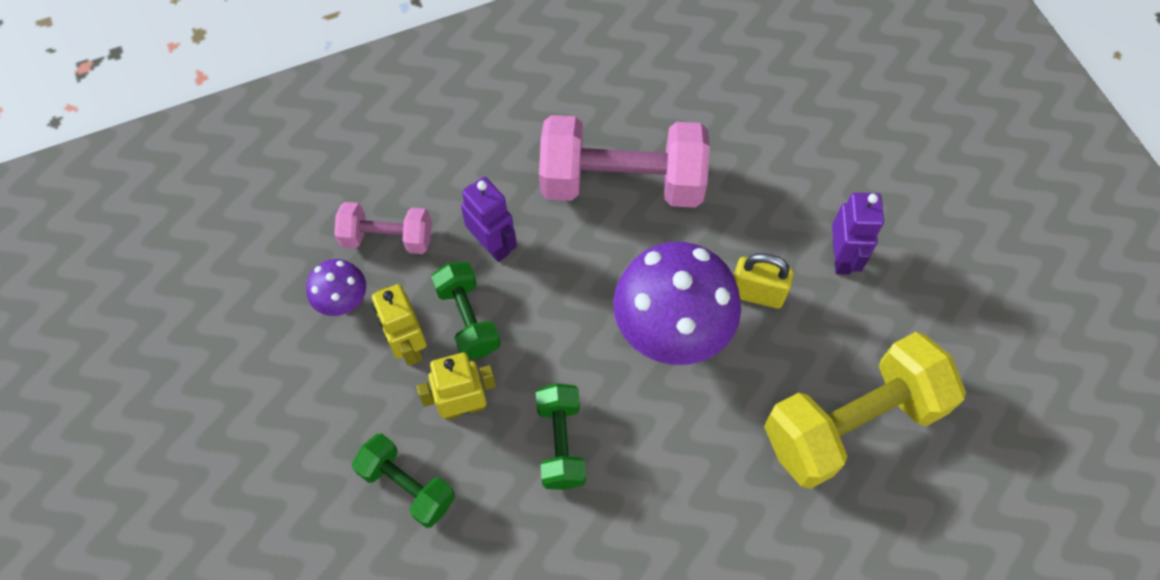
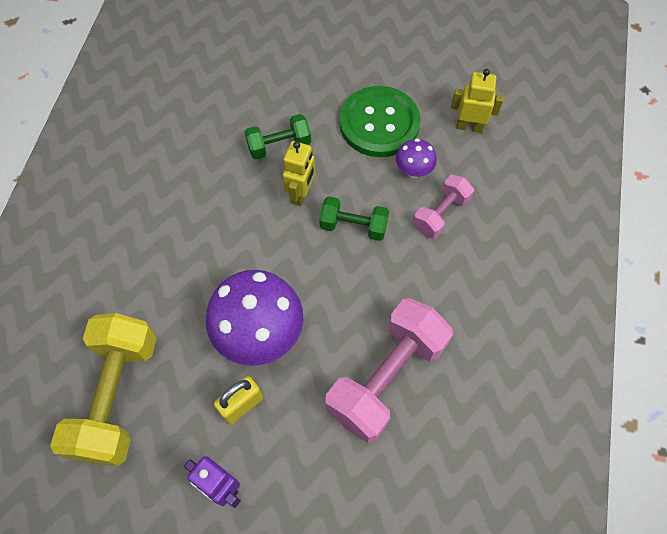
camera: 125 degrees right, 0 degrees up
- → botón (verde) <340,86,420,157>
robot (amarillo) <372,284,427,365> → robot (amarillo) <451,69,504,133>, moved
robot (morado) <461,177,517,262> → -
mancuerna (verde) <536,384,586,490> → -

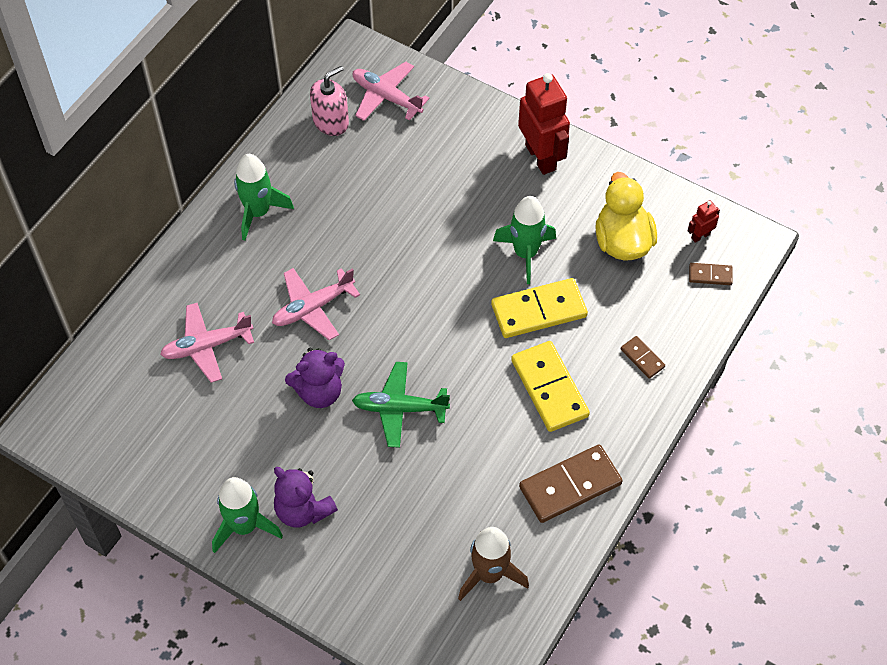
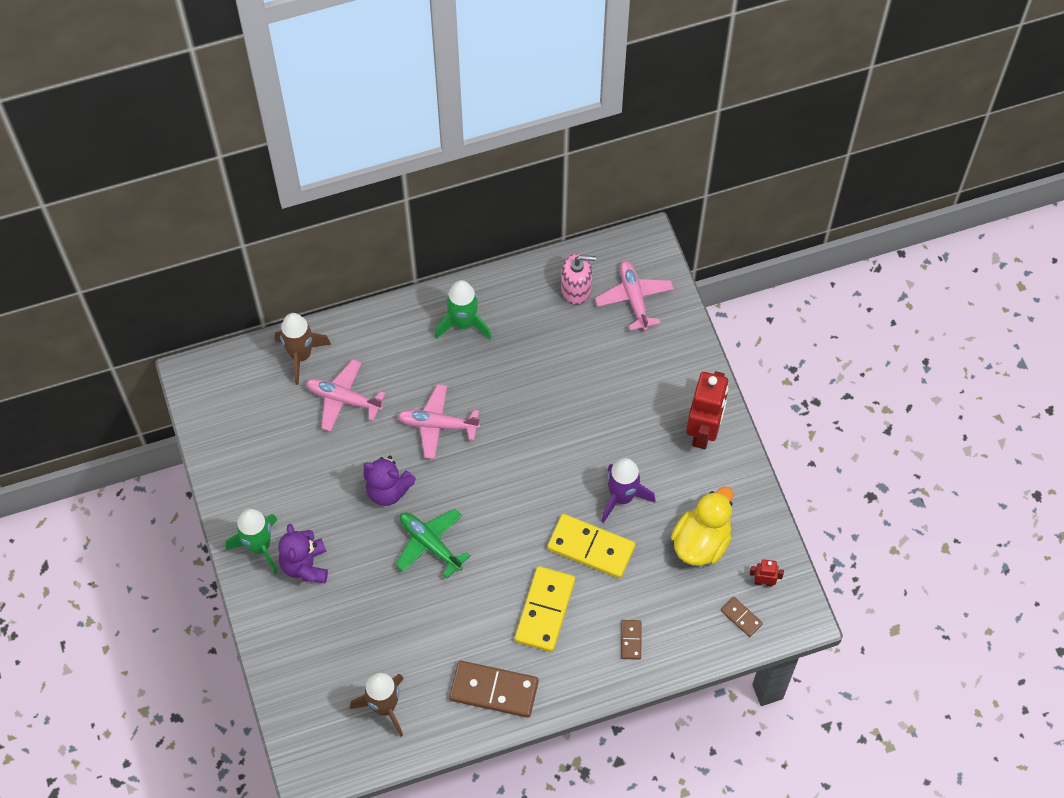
camera: 40 degrees right, 5 degrees up
- → cohete (marrón) <275,313,331,385>
cohete (verde) <493,196,556,284> → cohete (morado) <601,458,656,523>

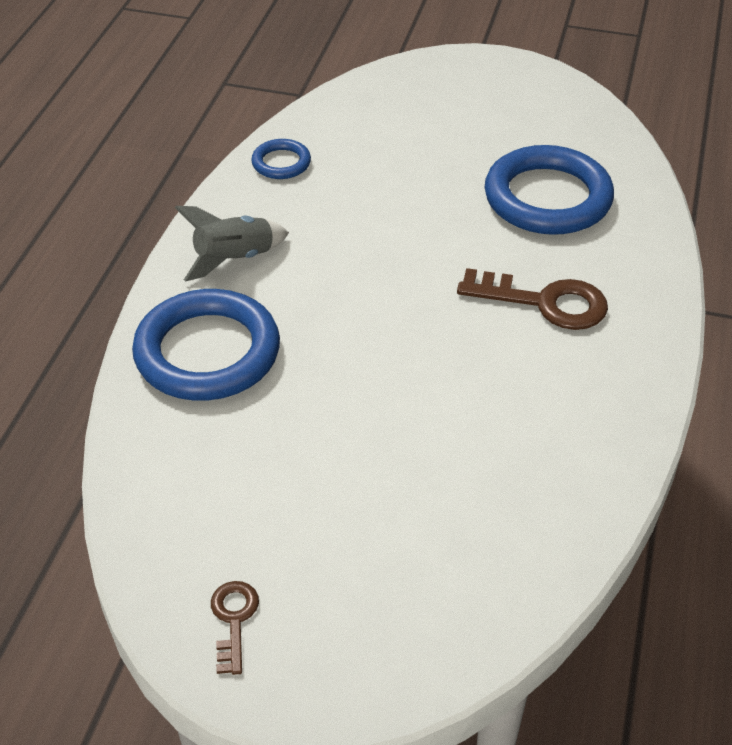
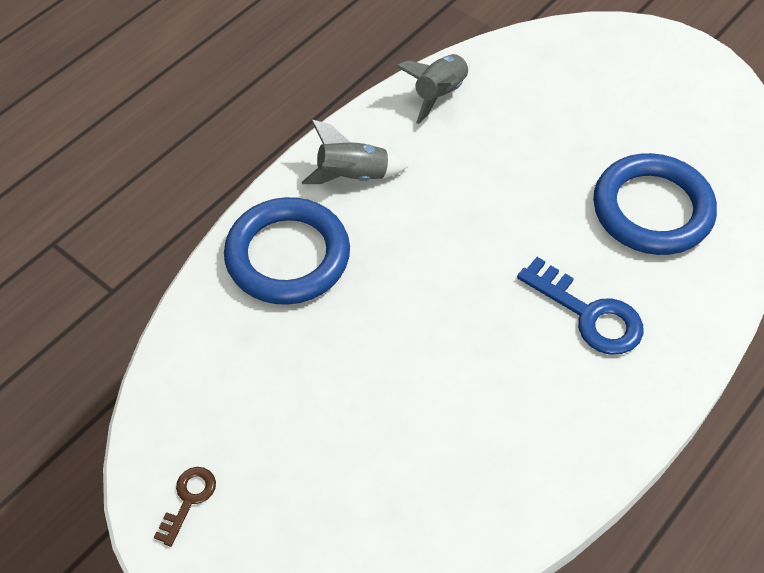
camera: 25 degrees right, 10 degrees up
anillo (azul) <251,139,311,179> → cohete (gris) <396,54,470,124>
llave (marrón) <457,268,608,330> → llave (azul) <517,257,643,355>

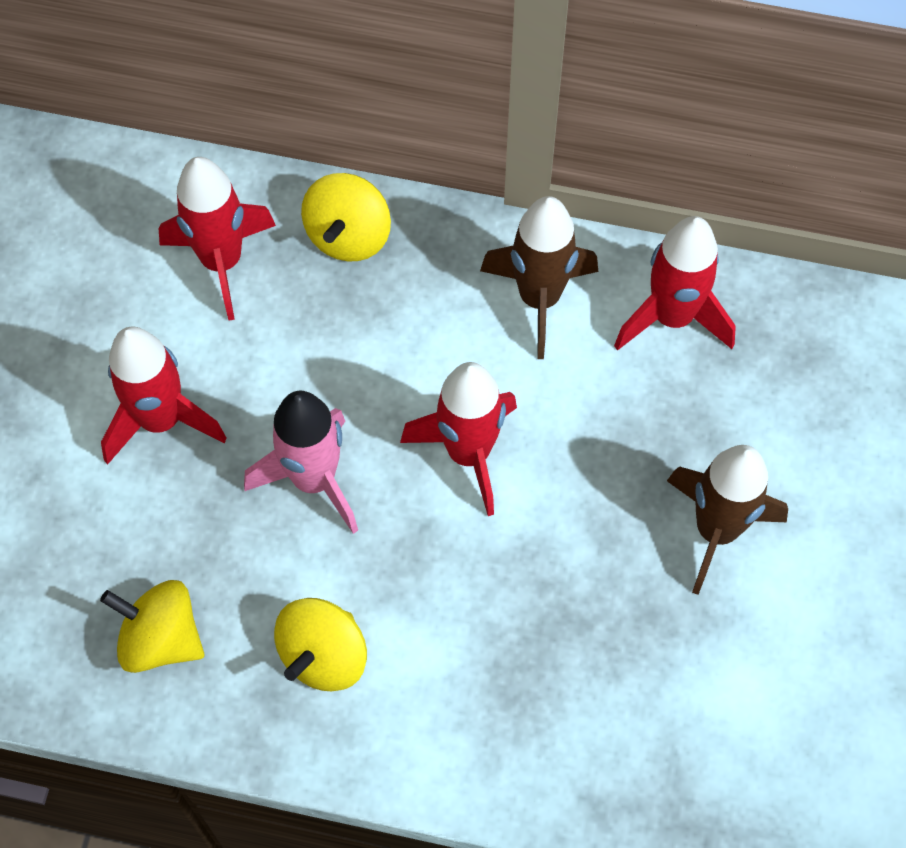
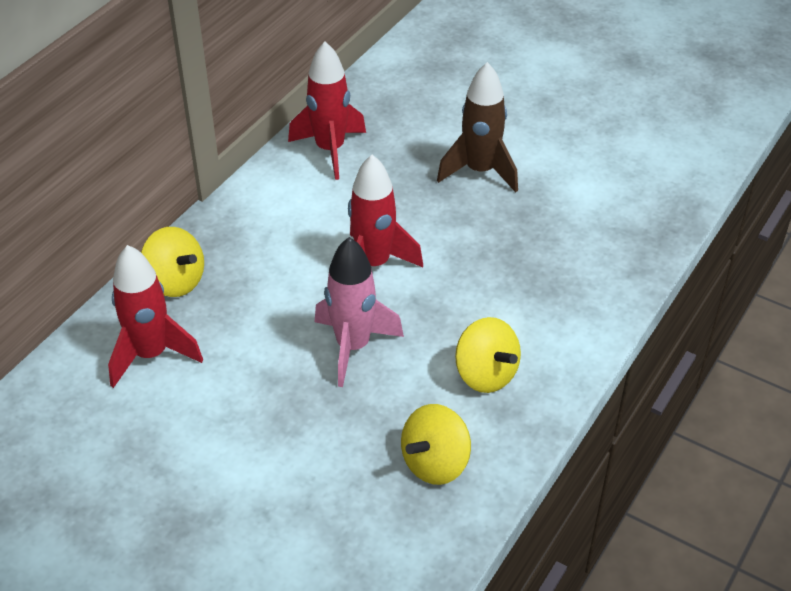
camera: 70 degrees left, 20 degrees down
cohete (rojo) <101,327,227,465> → -
cohete (marrón) <480,196,598,359> → -

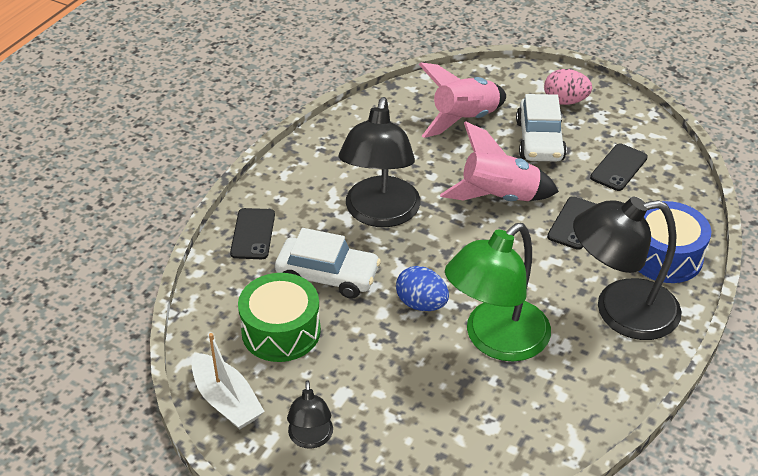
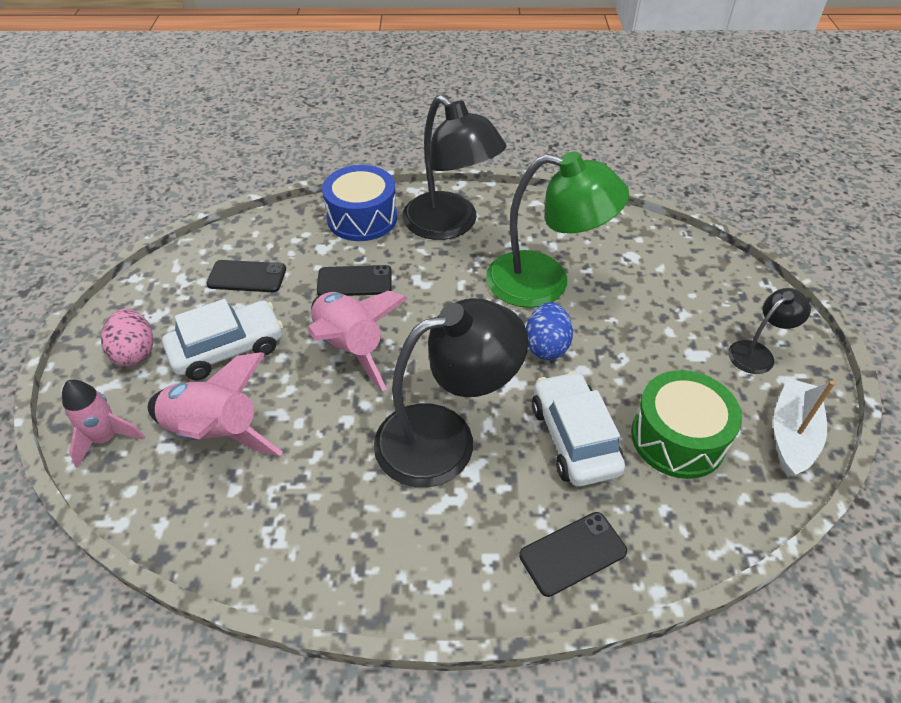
camera: 120 degrees left, 5 degrees up
- → cohete (rosa) <62,380,145,468>

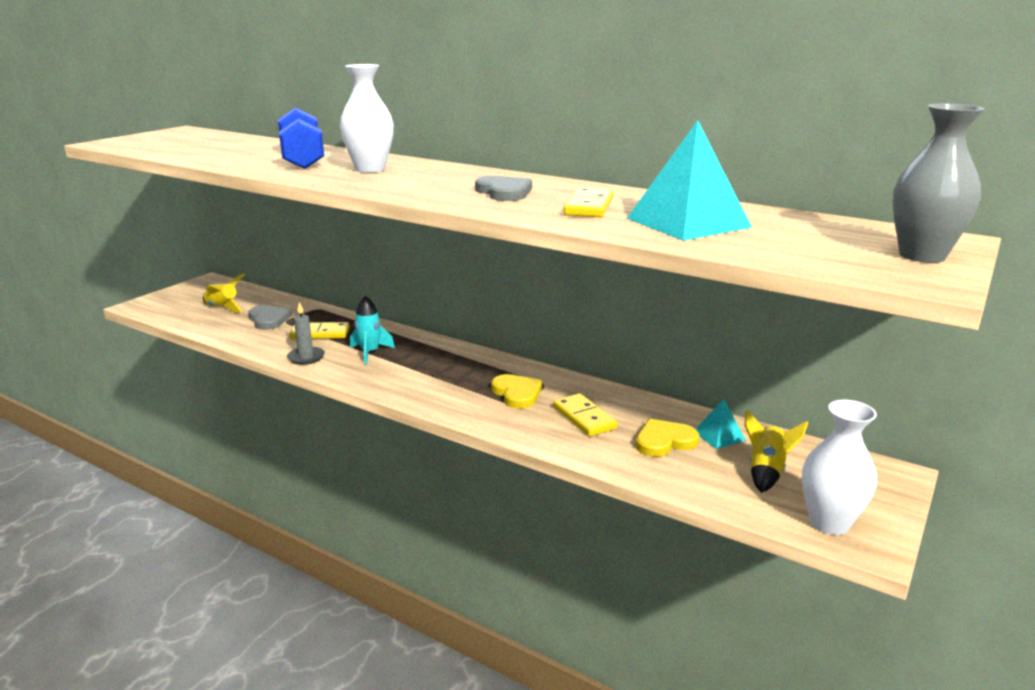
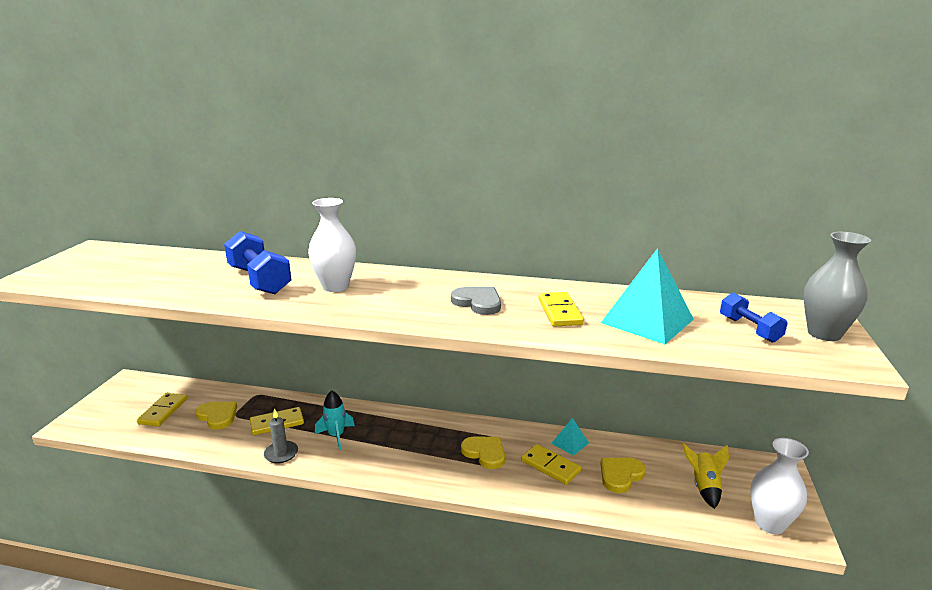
camera: 20 degrees left, 0 degrees up
cohete (amarillo) <203,273,245,313> → ficha de dominó (amarillo) <137,393,187,427>
corazón (gris) <248,305,292,330> → corazón (amarillo) <195,402,237,430>
pirámide (turquesa) <696,399,746,449> → pirámide (turquesa) <551,418,589,456>, moved
- → mancuerna (azul) <720,292,788,343>

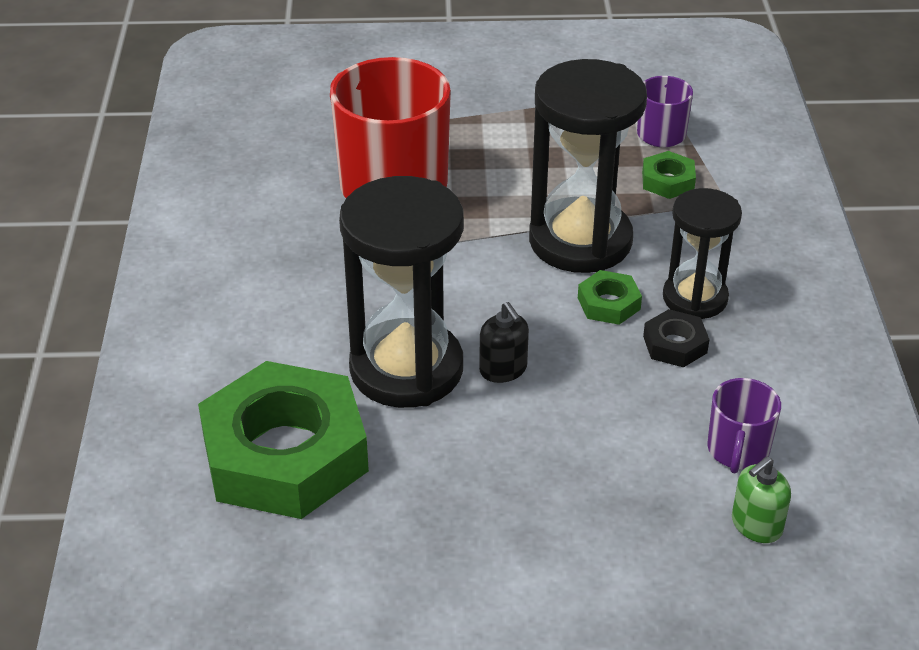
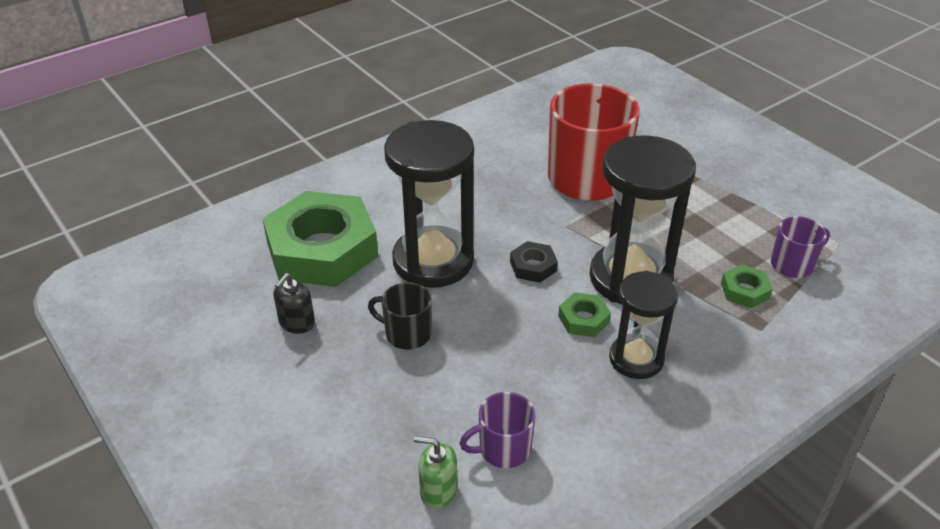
camera: 55 degrees right, 0 degrees up
dispensador de jabón (negro) <479,302,529,383> → dispensador de jabón (negro) <273,273,315,334>, moved
- → taza (negro) <368,282,432,349>
tuerca (negro) <643,309,709,368> → tuerca (negro) <510,241,558,283>, moved

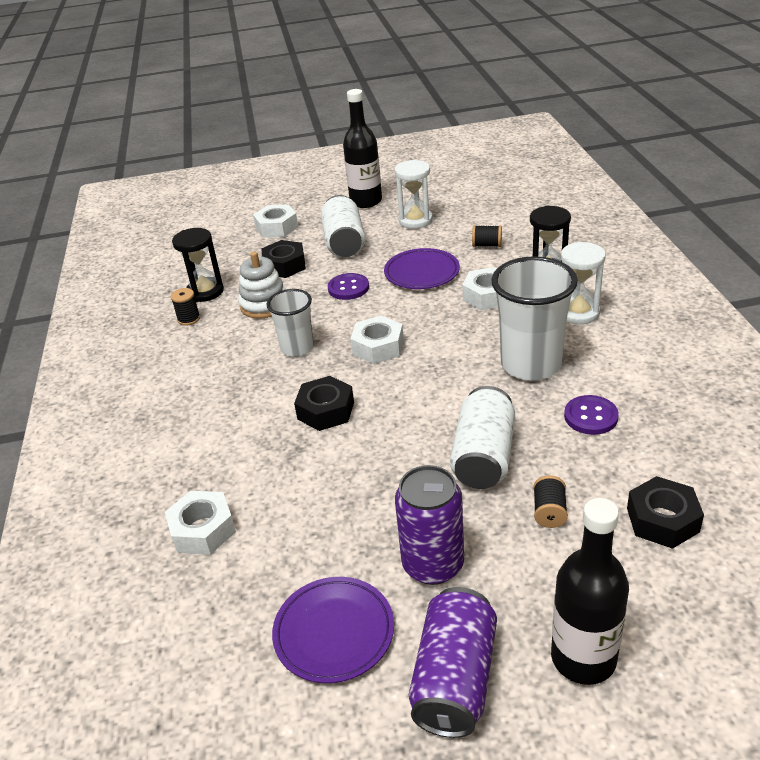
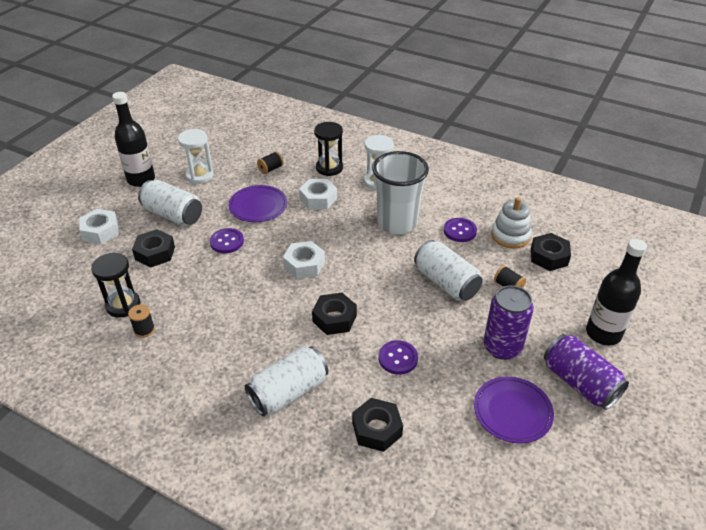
camera: 55 degrees left, 5 degrees up
- → lata (blanco) <245,346,328,416>
tuerca (blanco) <165,491,236,555> → tuerca (negro) <352,398,403,452>
- → botón (morado) <379,340,418,375>
juguete apilable (blanco) <238,251,286,319> → juguete apilable (blanco) <491,197,532,249>, moved
vaso (blanco) <266,289,314,357> → -

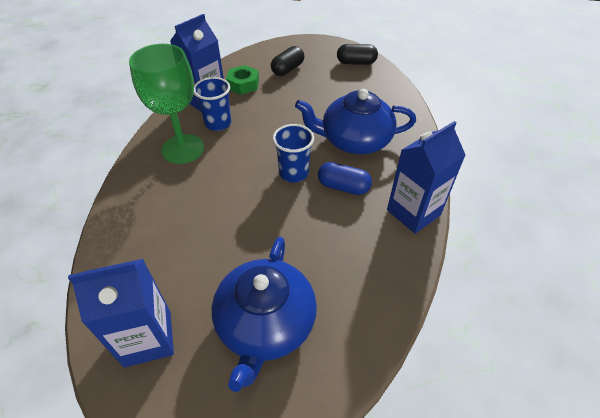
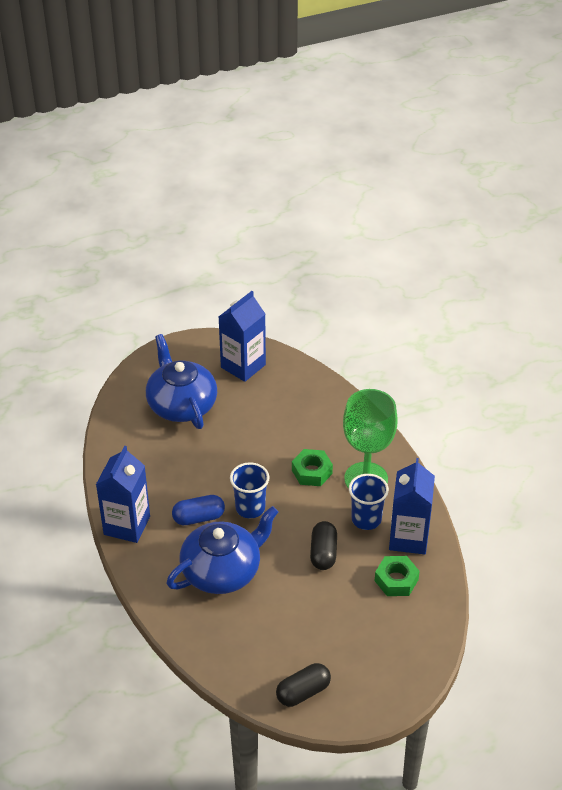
camera: 145 degrees right, 5 degrees down
- → tuerca (verde) <292,449,333,486>
cápsula (negro) <271,46,304,76> → cápsula (negro) <310,521,337,570>, moved

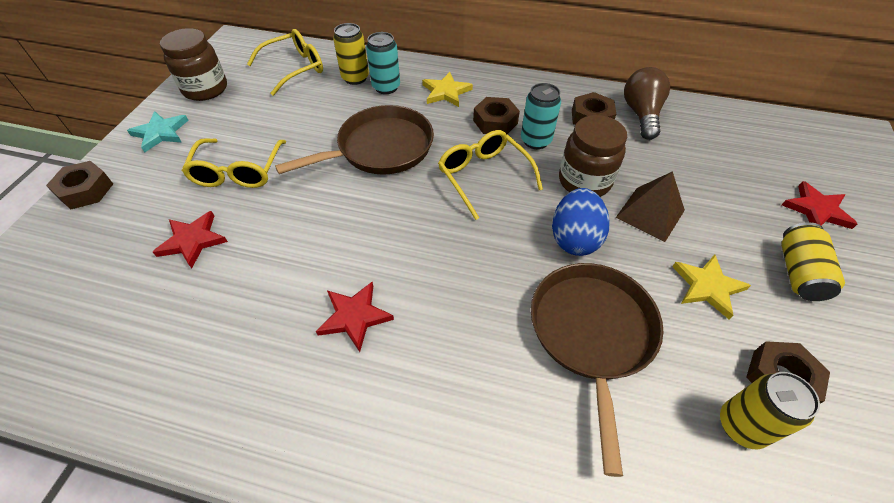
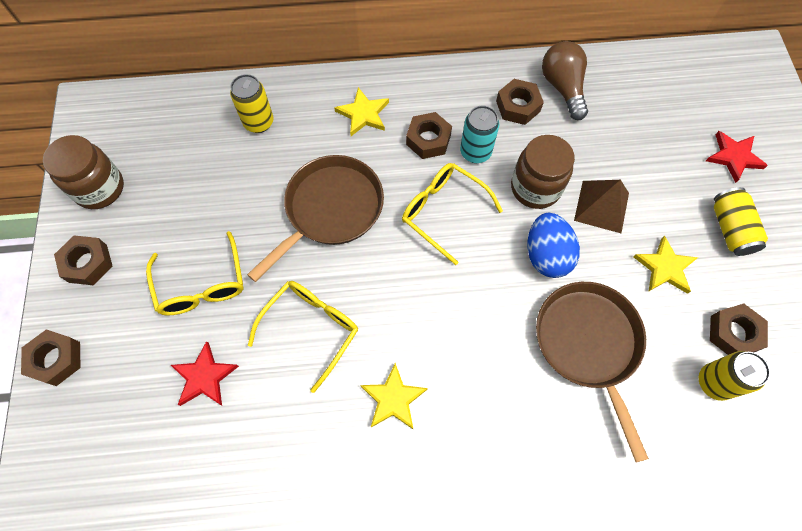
camera: 20 degrees left, 15 degrees up
estrella (turquesa) <127,111,189,152> → tuerca (marrón) <54,235,112,285>
gafas (amarillo) <247,29,323,96> → gafas (amarillo) <248,281,358,393>, moved
estrella (rojo) <316,282,394,352> → estrella (amarillo) <360,363,428,429>
lata (turquesa) <366,32,400,94> → -

